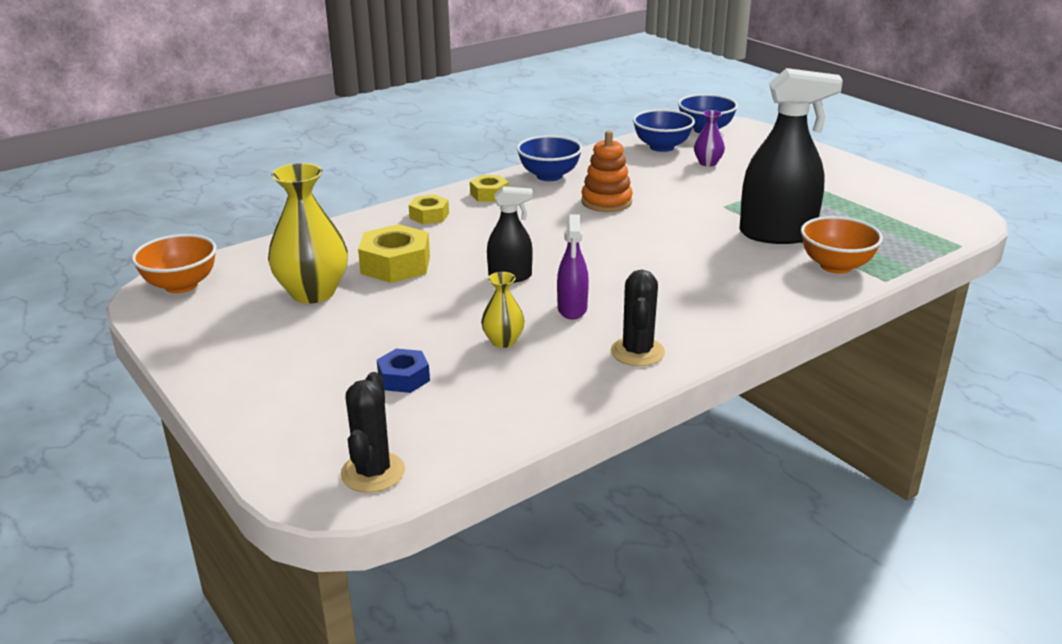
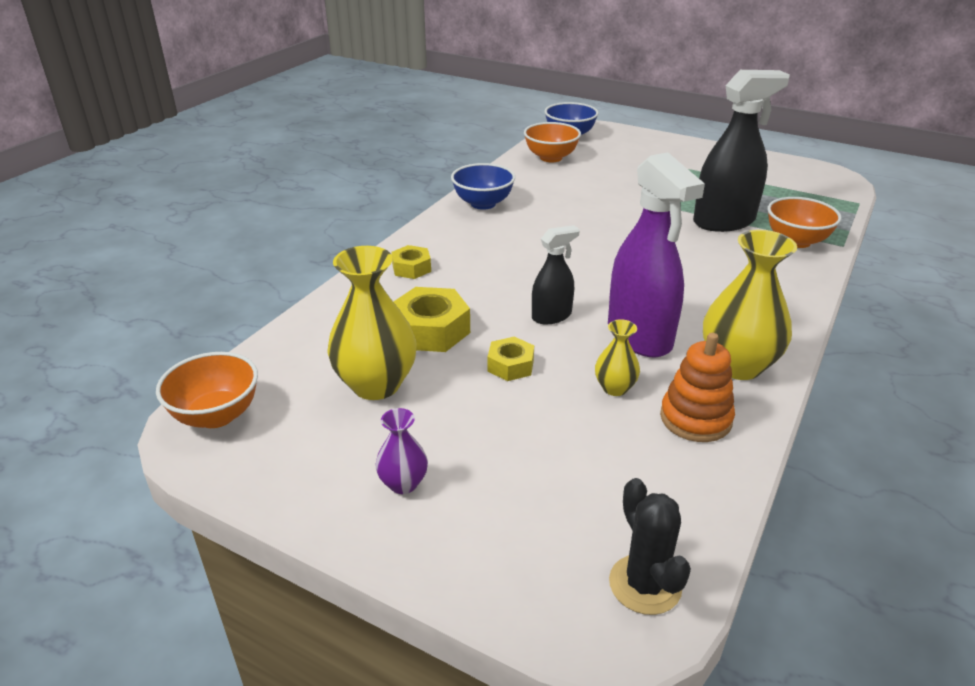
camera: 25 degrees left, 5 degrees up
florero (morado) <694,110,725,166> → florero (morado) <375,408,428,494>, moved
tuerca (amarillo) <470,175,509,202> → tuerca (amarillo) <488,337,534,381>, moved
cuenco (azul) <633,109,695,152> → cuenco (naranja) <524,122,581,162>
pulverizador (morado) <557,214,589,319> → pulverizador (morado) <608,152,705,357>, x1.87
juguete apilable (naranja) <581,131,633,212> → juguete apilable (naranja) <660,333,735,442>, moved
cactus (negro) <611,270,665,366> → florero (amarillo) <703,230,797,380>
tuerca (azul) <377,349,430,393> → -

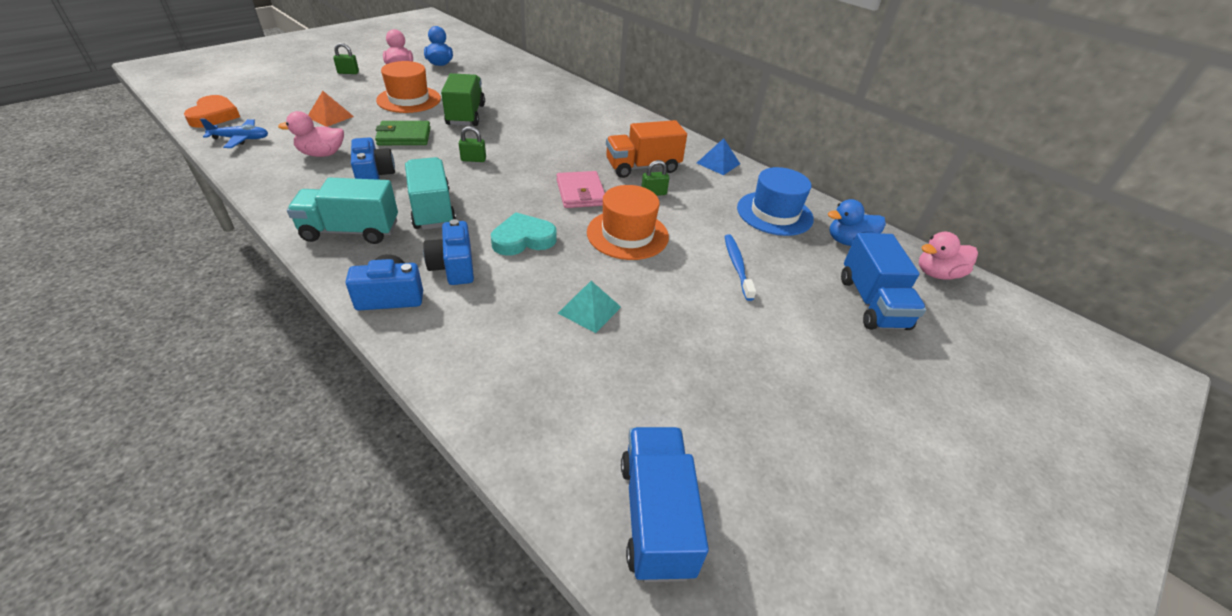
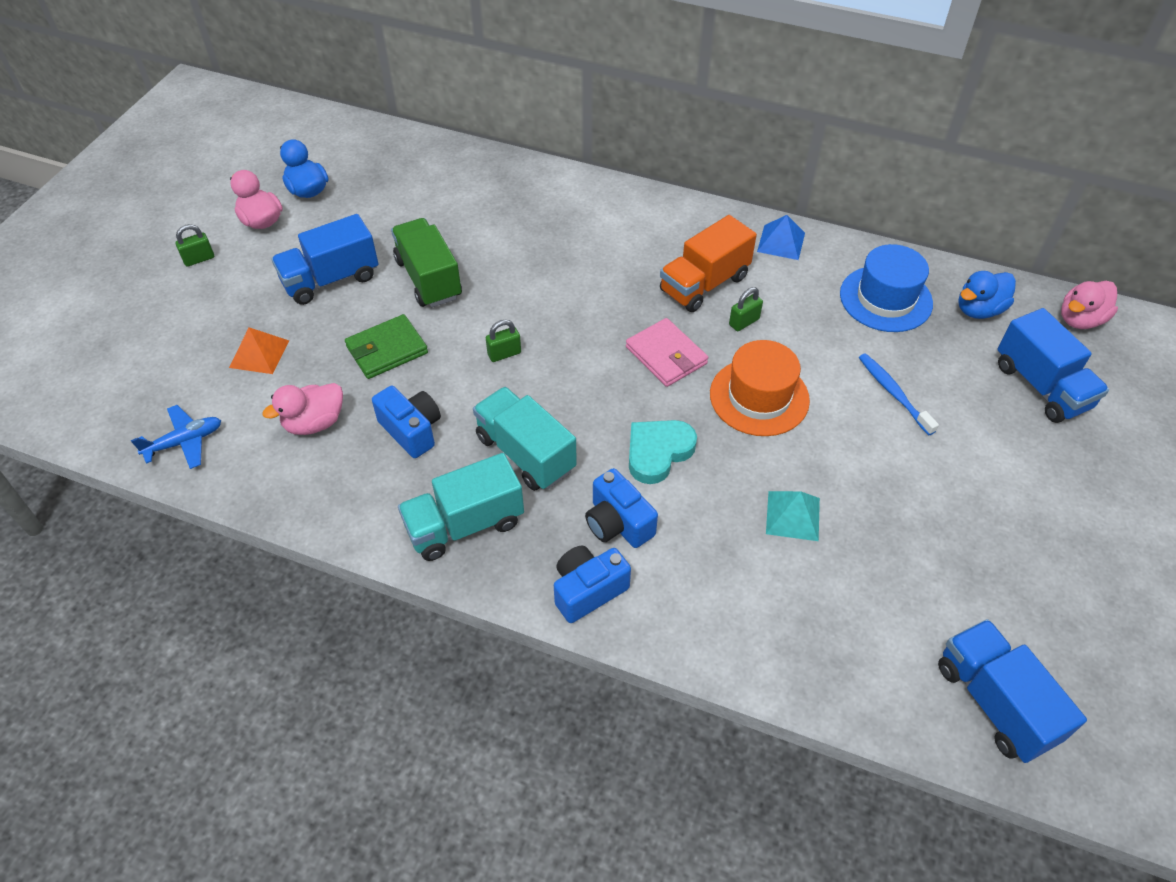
camera: 20 degrees left, 10 degrees up
sombrero (naranja) <376,61,441,113> → camión (azul) <271,214,378,305>
corazón (naranja) <184,95,240,128> → -

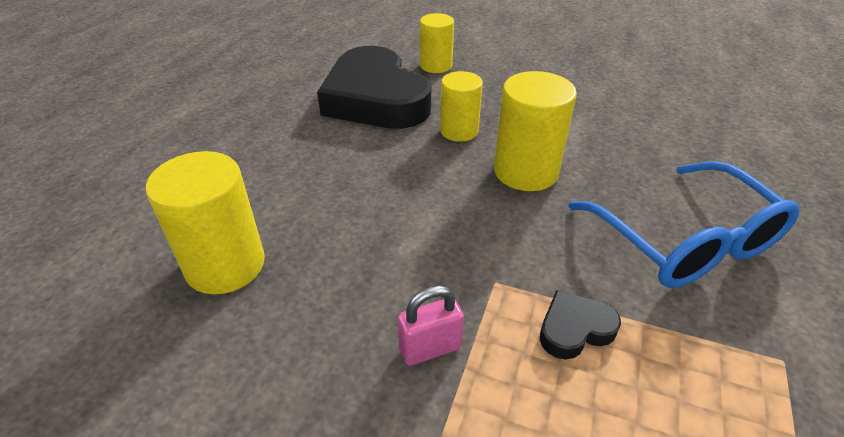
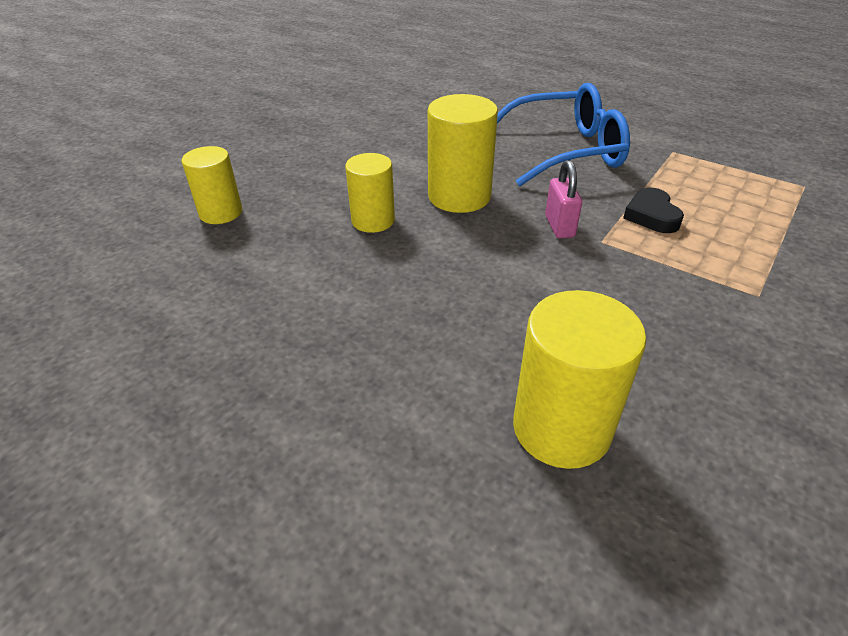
camera: 75 degrees left, 0 degrees up
candado (rosa) <397,285,464,366> → candado (rosa) <545,160,582,238>, moved
corazón (negro) <317,46,431,129> → -

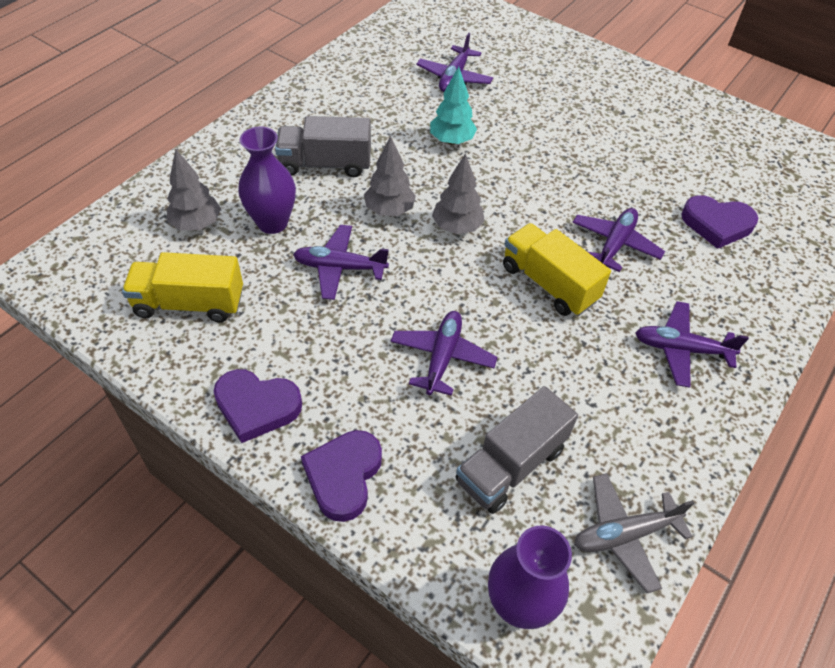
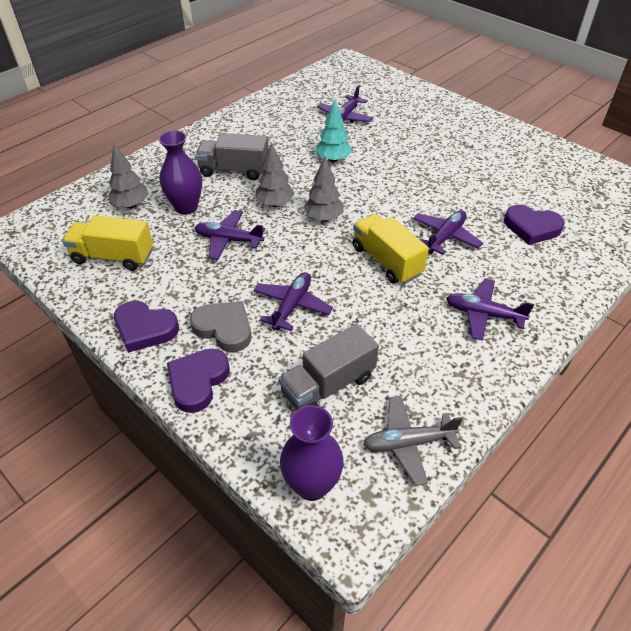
camera: 10 degrees right, 5 degrees down
- → corazón (gris) <190,301,251,352>

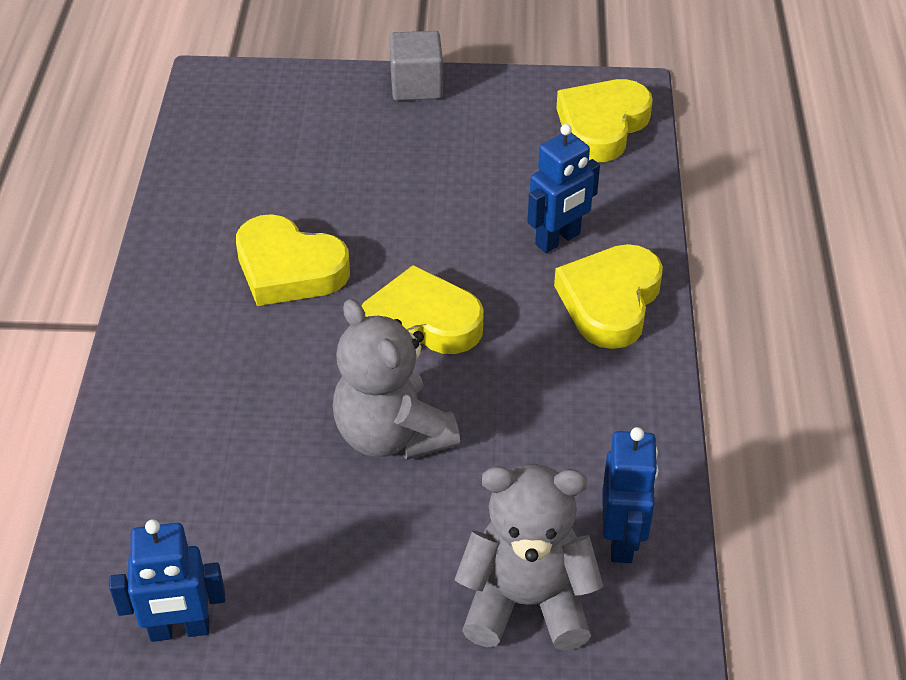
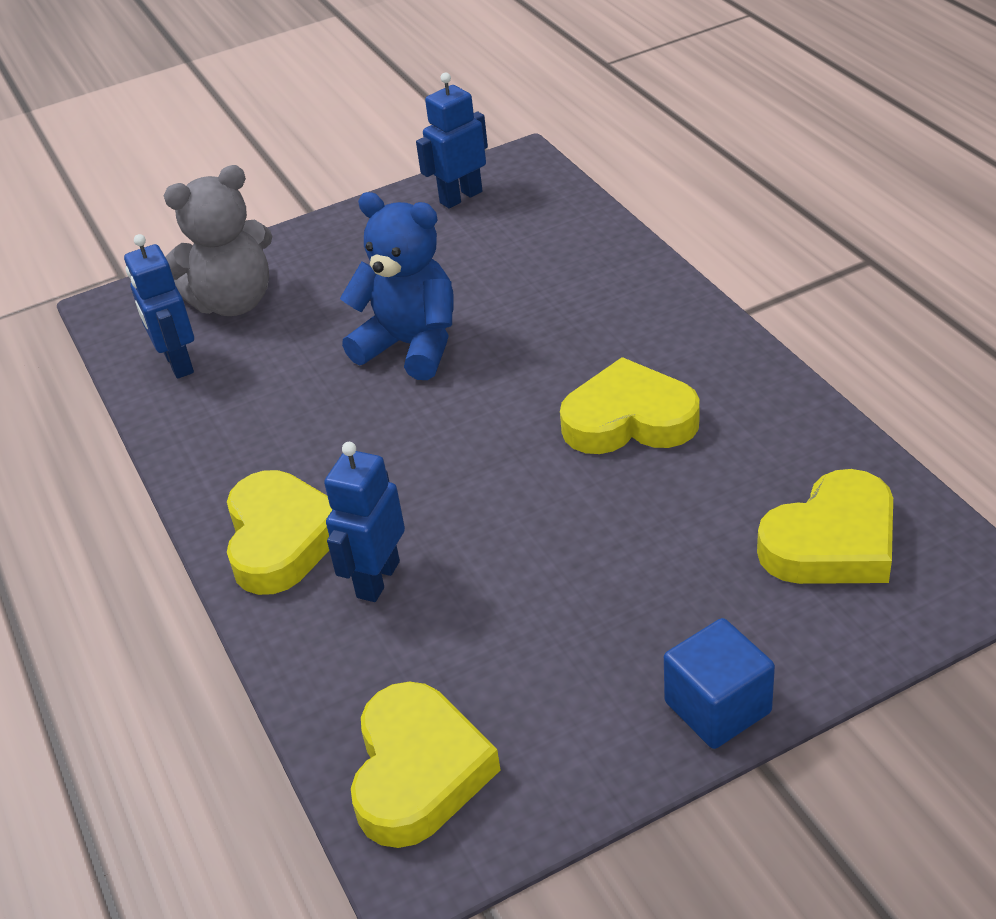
camera: 155 degrees right, 5 degrees down
osito (gris) <333,299,460,460> → osito (azul) <340,192,454,380>
cubo (gris) <389,31,443,101> → cubo (azul) <664,618,775,749>
corazón (amarillo) <361,265,484,354> → corazón (amarillo) <757,469,893,584>, moved

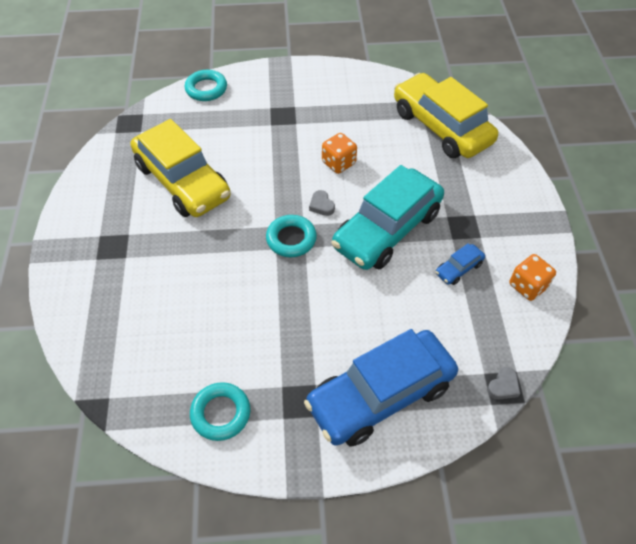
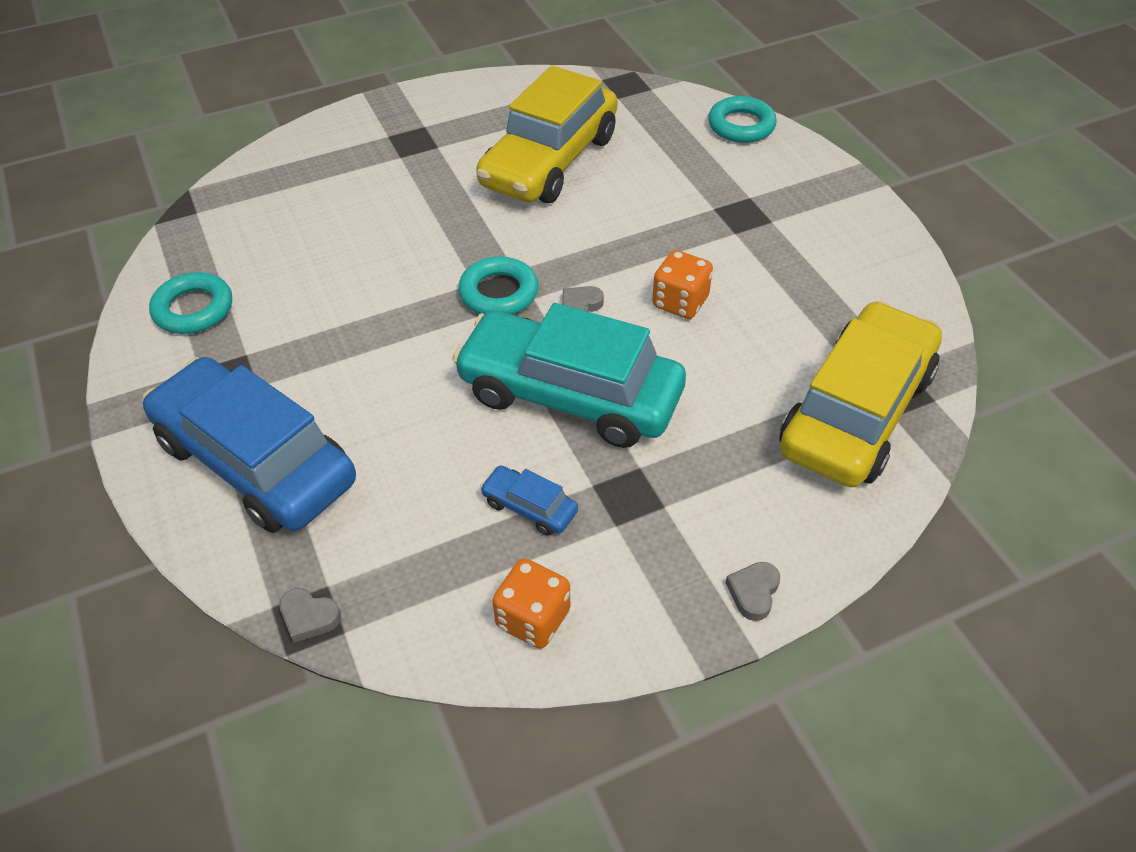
camera: 70 degrees right, 5 degrees down
- → corazón (gris) <725,562,780,621>

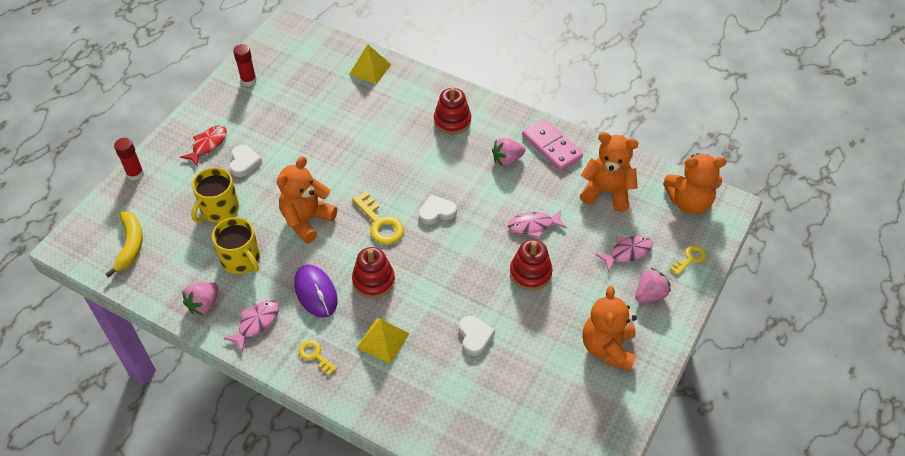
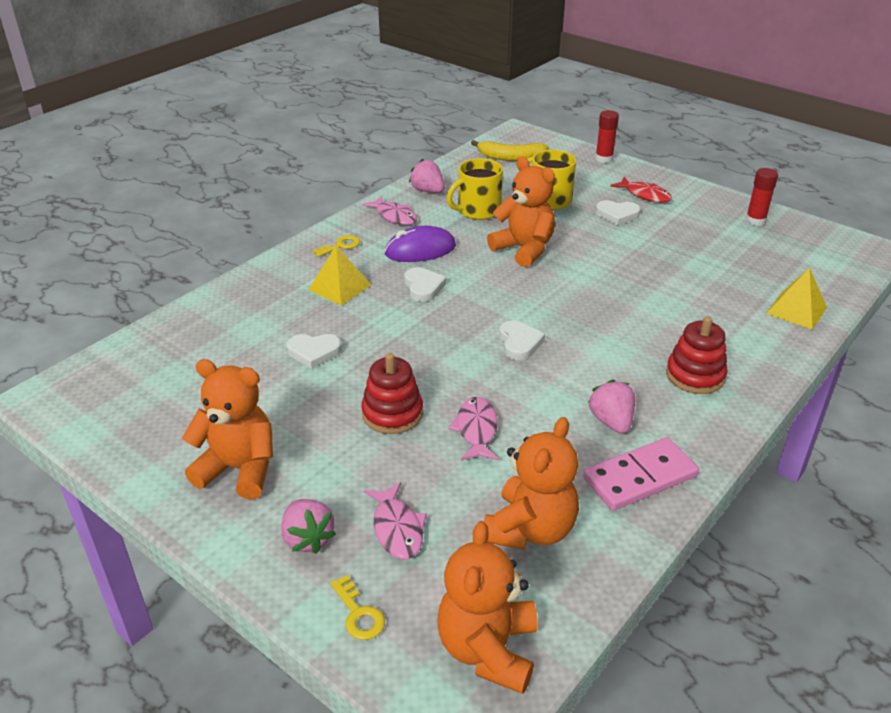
camera: 100 degrees right, 15 degrees down
juguete apilable (rojo) <352,247,395,298> → corazón (blanco) <404,267,446,302>
llave (amarillo) <352,192,404,245> → -

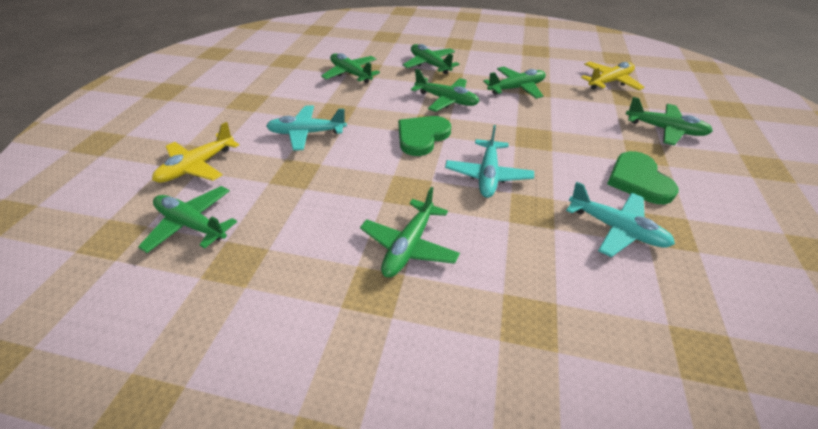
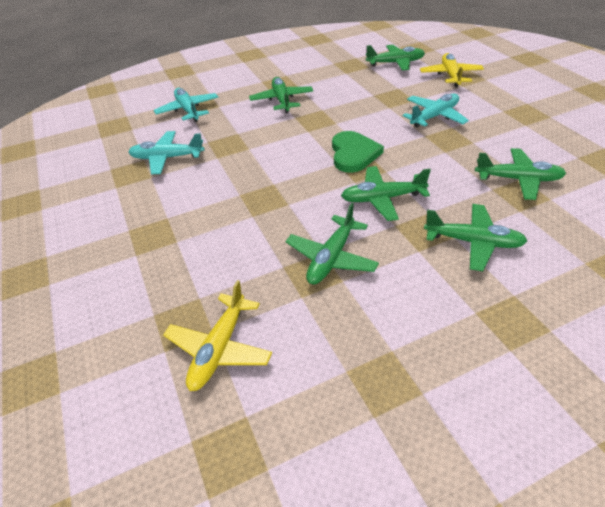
camera: 145 degrees right, 0 degrees up
avión (turquesa) <445,125,534,198> → avión (turquesa) <154,88,218,122>, moved
corazón (verde) <607,151,679,204> → -
avión (verde) <626,97,713,145> → -

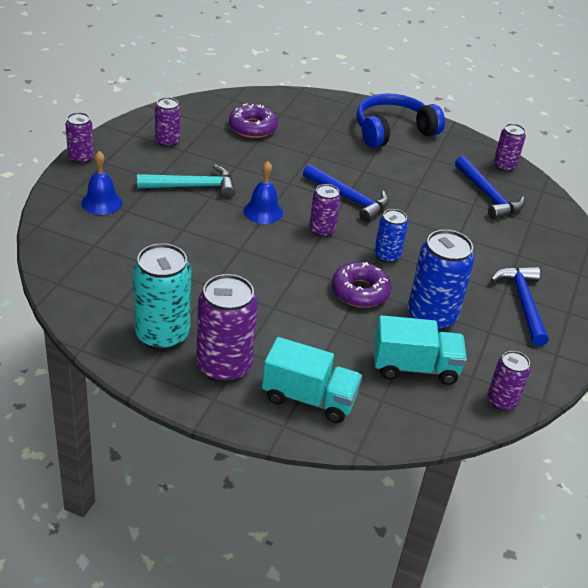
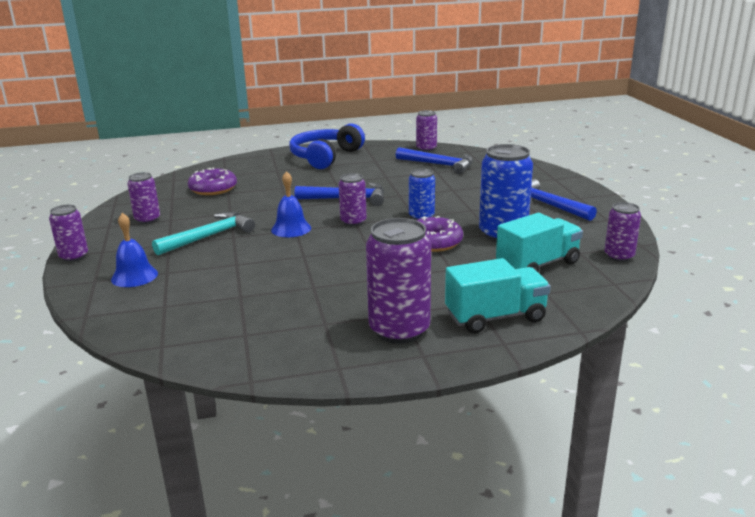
camera: 30 degrees left, 15 degrees down
lata (turquesa) <133,243,191,350> → -

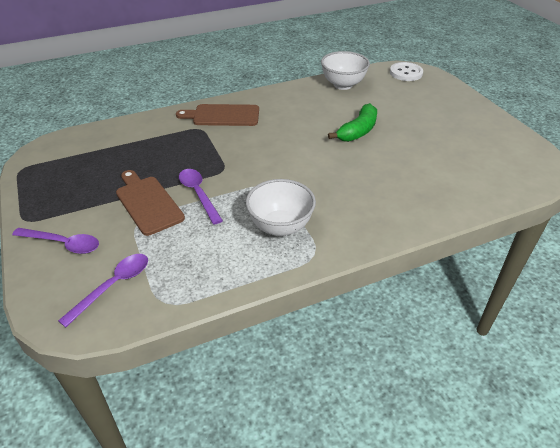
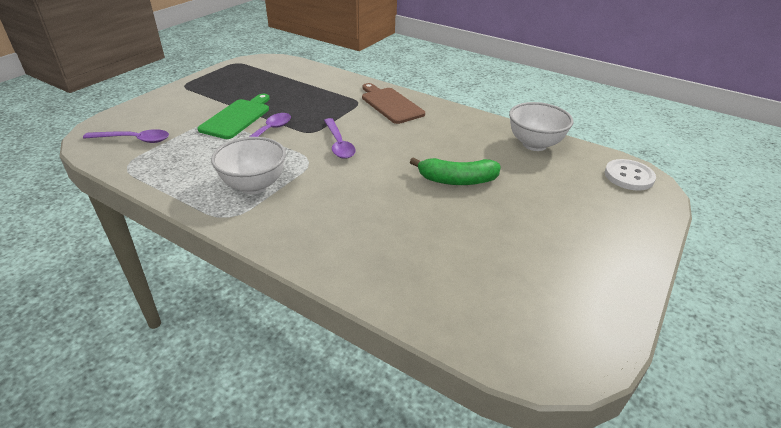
camera: 55 degrees right, 5 degrees down
tabla de cortar (marrón) <116,170,185,236> → tabla de cortar (verde) <198,94,270,139>
cuchara (morado) <12,228,99,254> → cuchara (morado) <324,118,356,159>, moved

